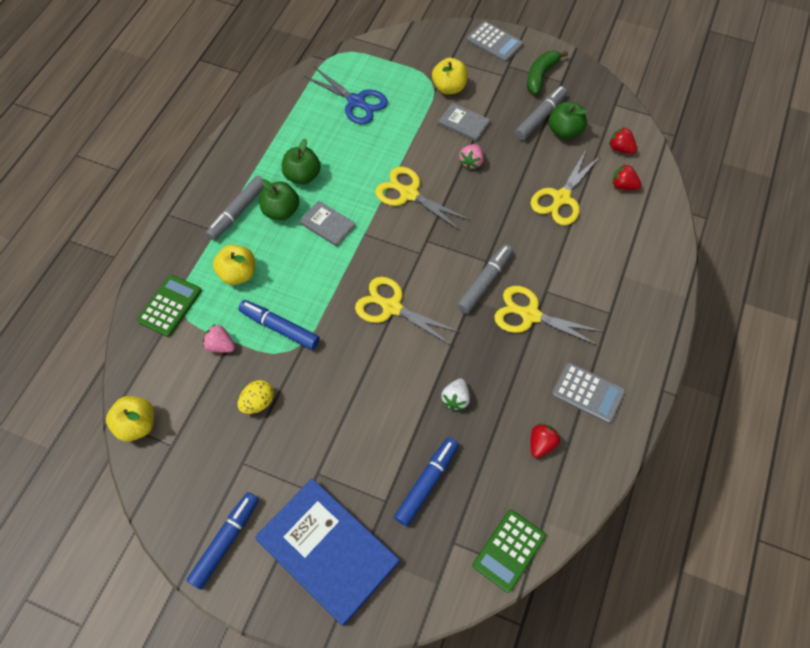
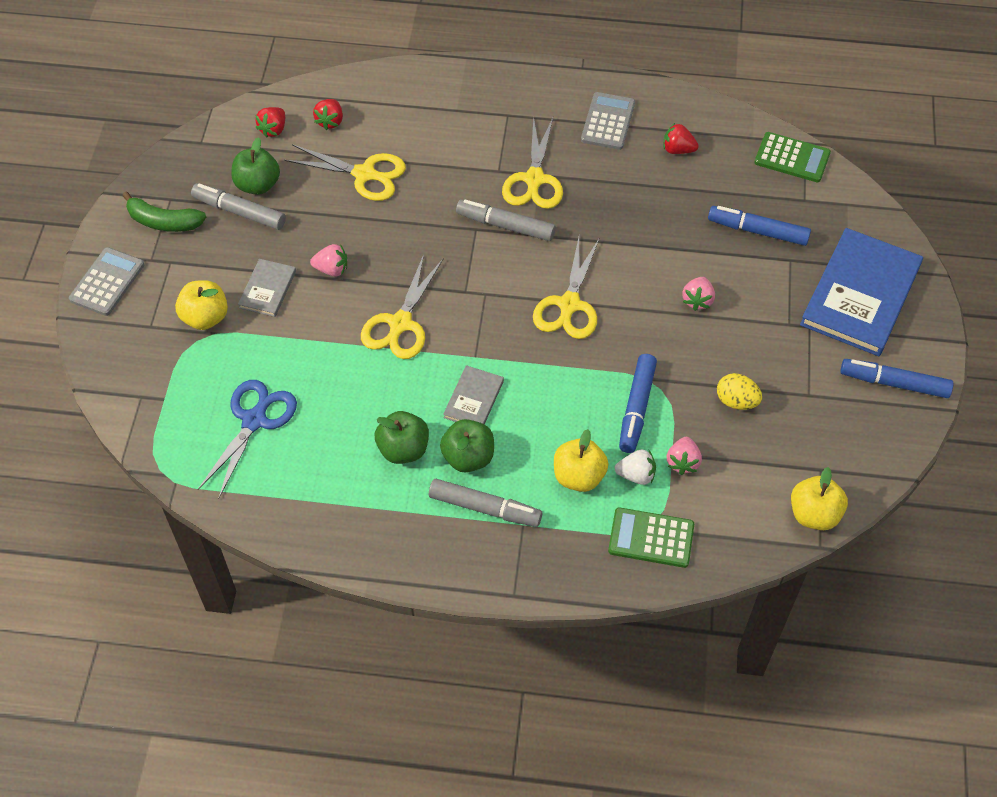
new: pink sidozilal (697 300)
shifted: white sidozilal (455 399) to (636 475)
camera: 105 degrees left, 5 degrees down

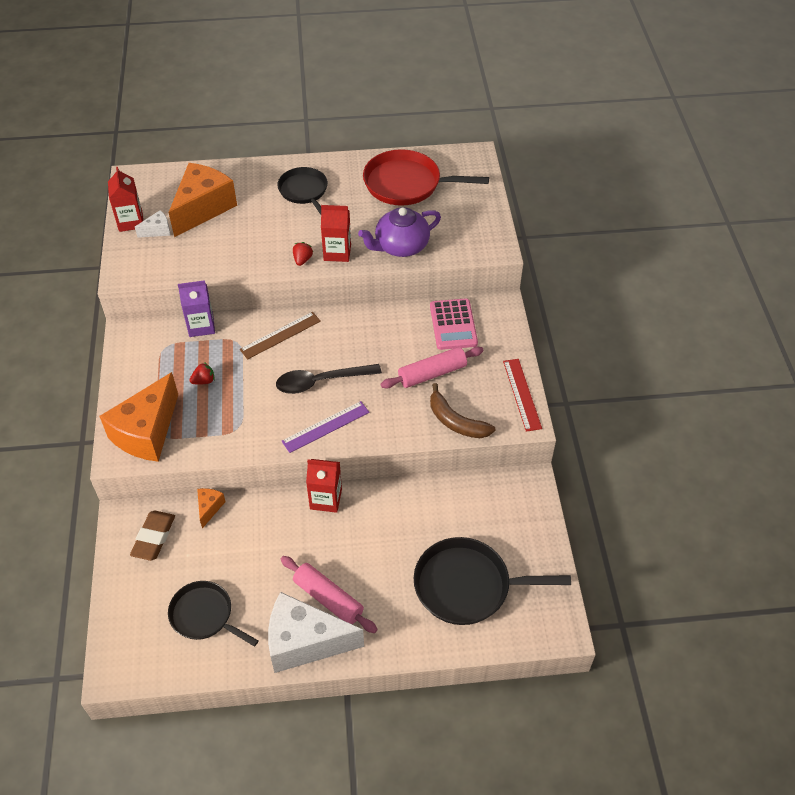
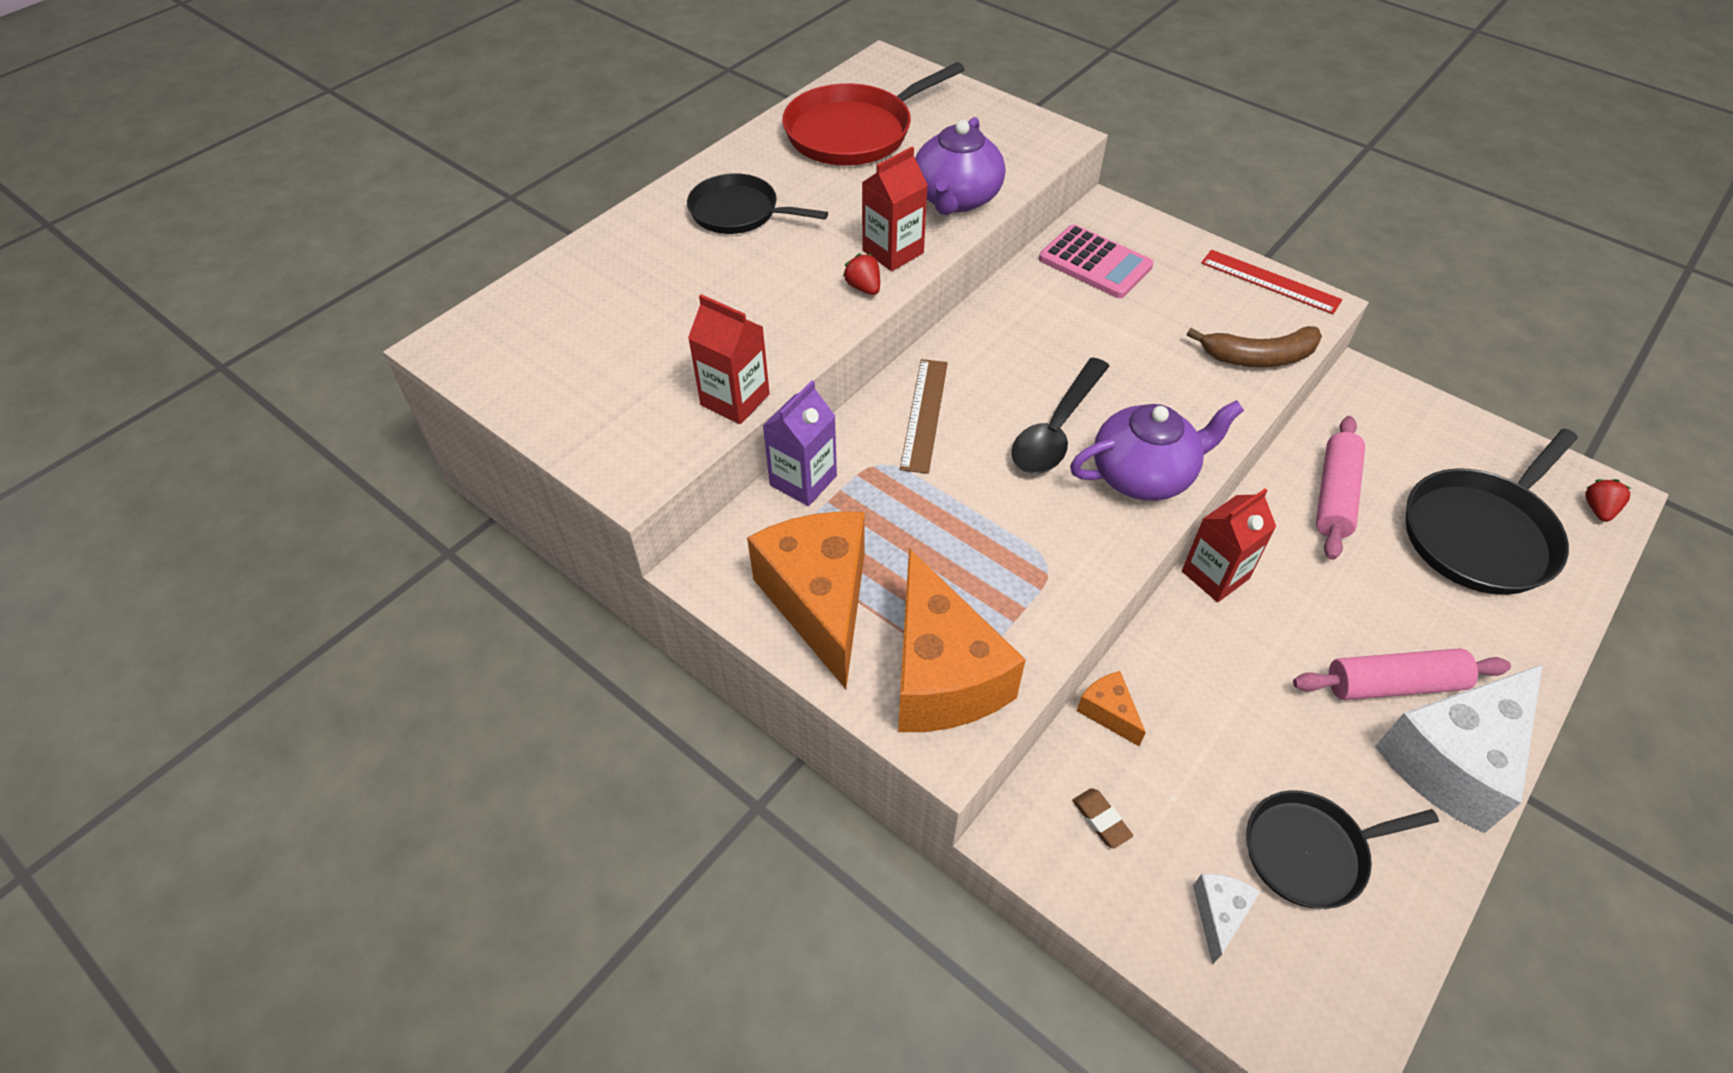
shifted: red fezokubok (130 222) to (735 400); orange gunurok (203 208) to (820 601); white gunurok (157 230) to (1218 915); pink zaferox (432 373) to (1334 495); red sidozilal (204 381) to (1597 509)
swapped: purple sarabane (326 427) to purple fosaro (1143 474)
scaled: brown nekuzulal (154 538) = (1101 820) x0.55
camera: 45 degrees left, 0 degrees up

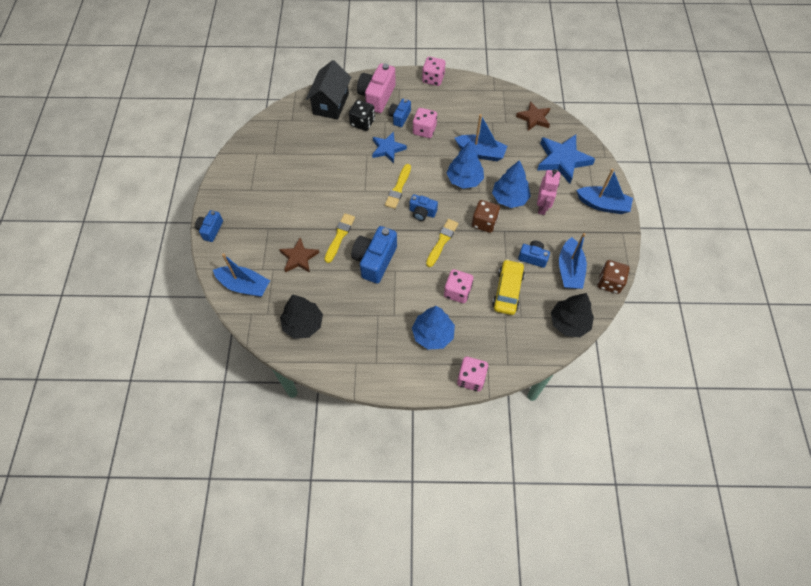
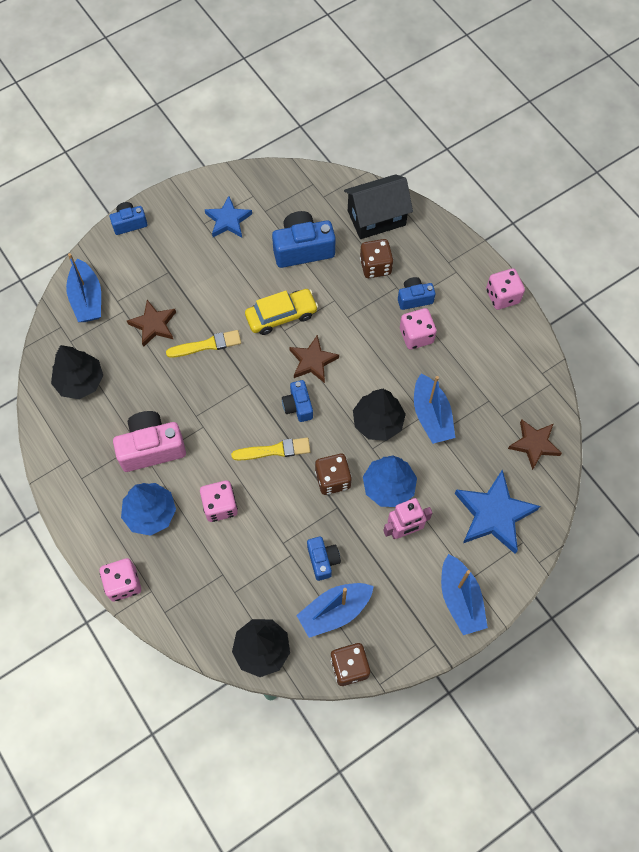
shifted: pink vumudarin (377 96) to (151 448); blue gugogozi (387 149) to (228 220); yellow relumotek (507 291) to (281 316); blue vumudarin (375 260) to (303 249)
swapped: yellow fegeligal (398 188) to brown gugogozi (313 361)
repainted: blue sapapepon (464 179) to black sapapepon (378 422); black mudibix (362 122) to brown mudibix (375 266)
camera: 55 degrees right, 5 degrees up

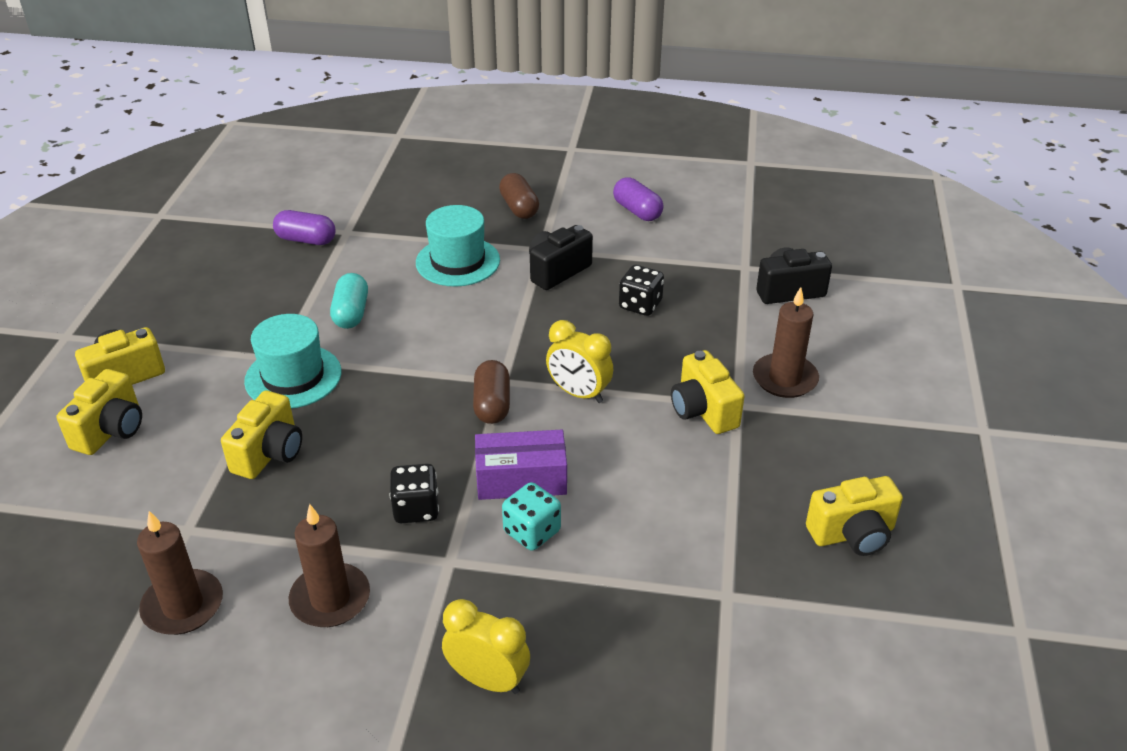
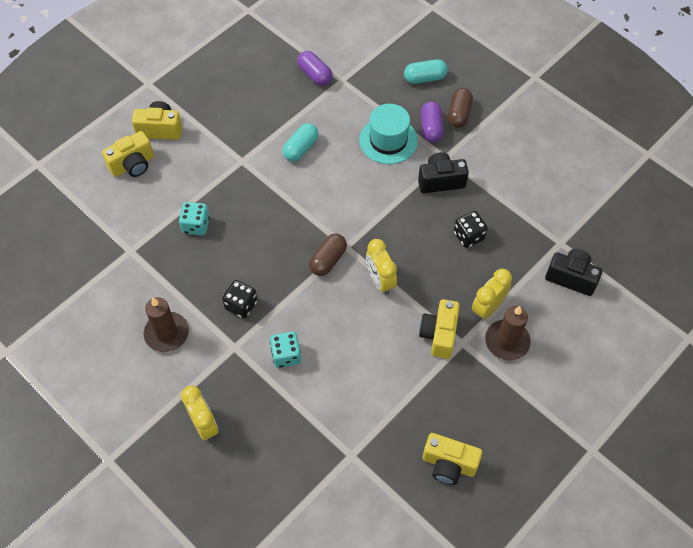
gone: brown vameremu (183 606); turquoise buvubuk (293 376); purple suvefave (521 479)
new: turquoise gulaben (425 78); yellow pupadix (487 308)
shifted: purple gulaben (637 211) to (431 128)
swapped: yellow vumudarin (269 453) to turquoise mudibix (196 225)
camera: 35 degrees right, 20 degrees up

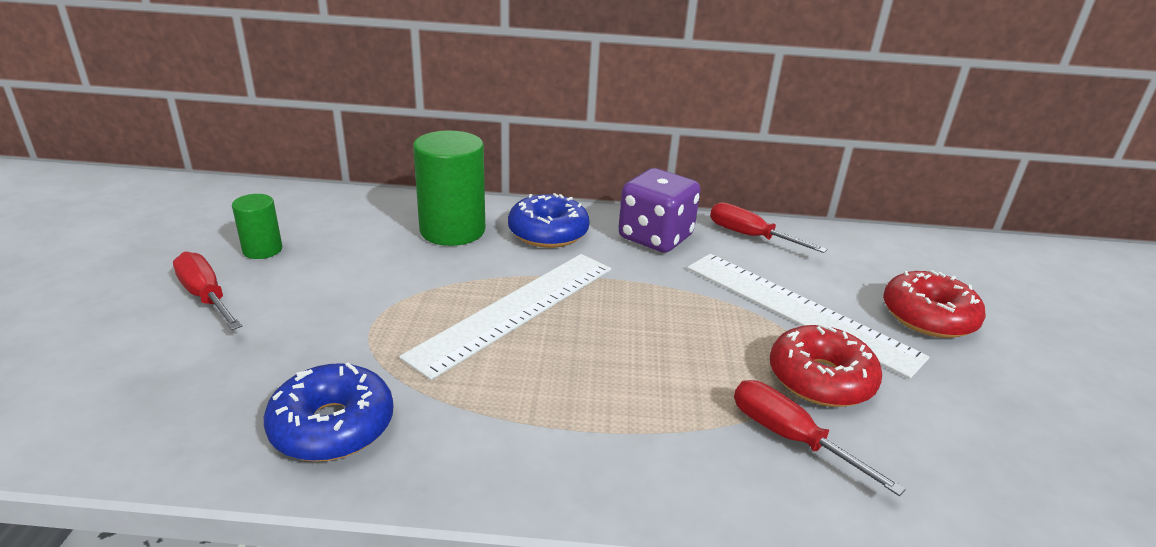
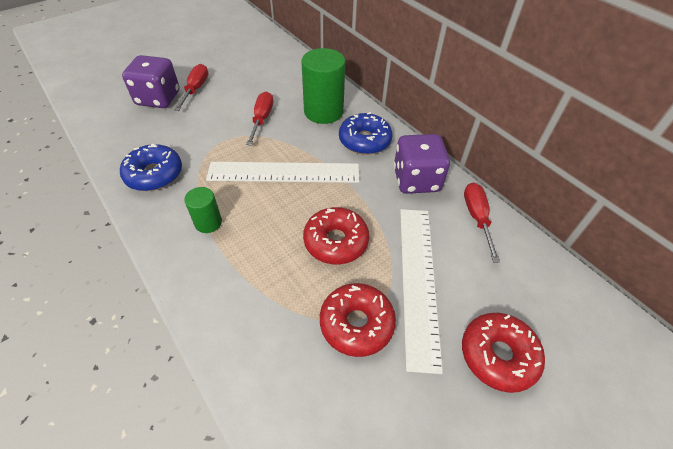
new: purple mudibix (158 98); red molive (336 241)
shifted: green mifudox (262 250) to (208 222); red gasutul (790 438) to (262 119)
camera: 50 degrees right, 20 degrees up

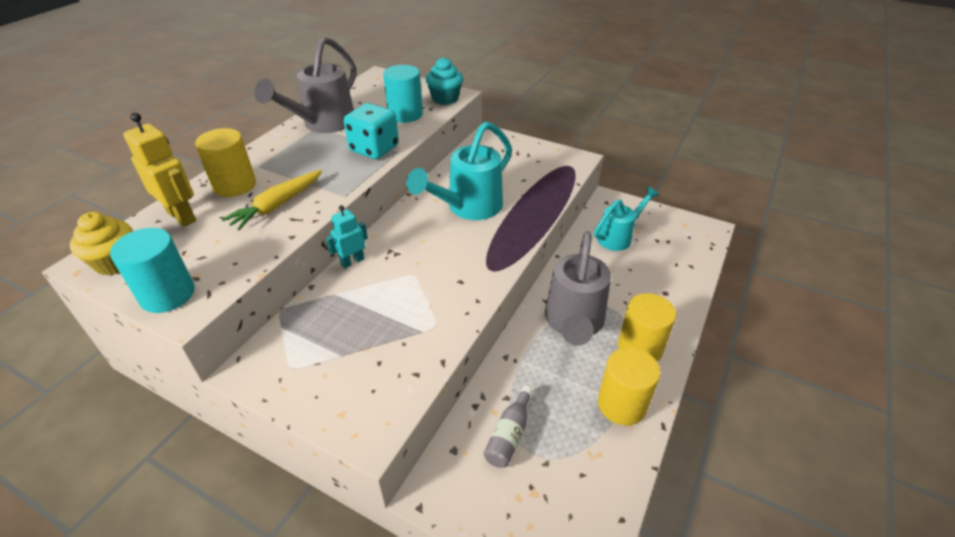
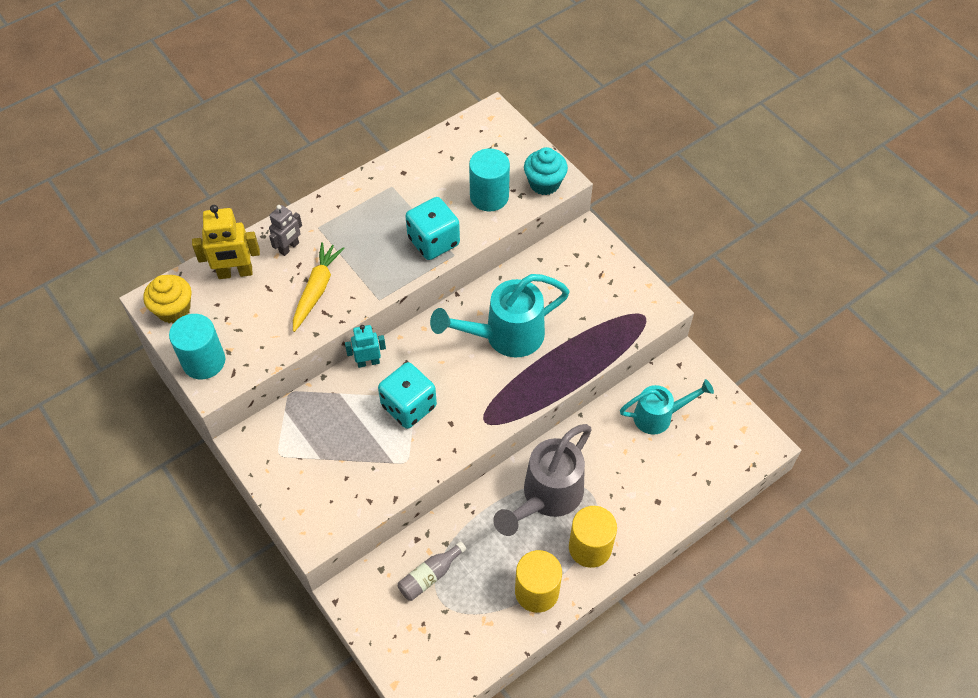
gone: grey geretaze (323 124)
new: turquoise mudibix (409 406)
swapped: yellow mifudox (235 185) to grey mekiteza (289 248)
rotated: yellow mekiteza (182 216) = (235 273) 105 degrees clockwise; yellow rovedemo (277 205) = (317 290) 135 degrees clockwise
camera: 25 degrees right, 15 degrees up

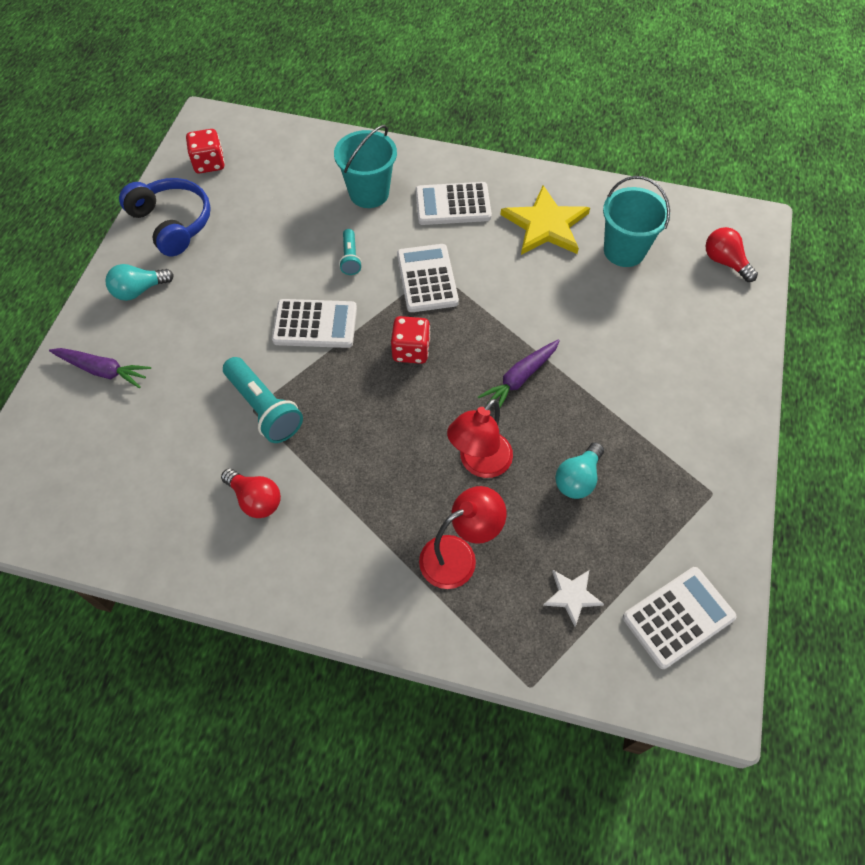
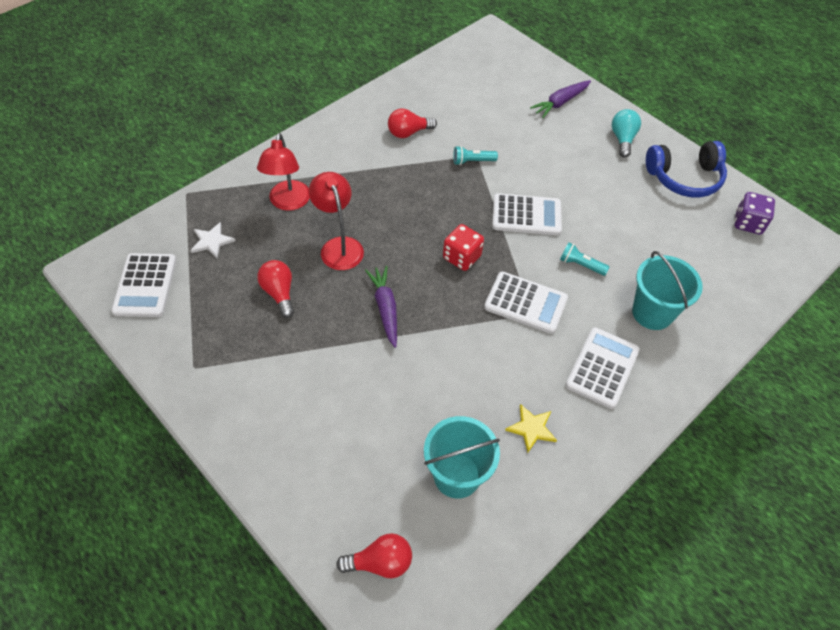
repainted: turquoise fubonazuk (578 479) to red fubonazuk (279 293); red mudibix (209 163) to purple mudibix (748 223)
rotated: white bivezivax (315 324) = (526 215) 120 degrees counterclockwise
scaled: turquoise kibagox (264 408) = (472 161) x0.56; yellow gugogozi (545 225) = (531 428) x0.52
camera: 120 degrees right, 5 degrees down

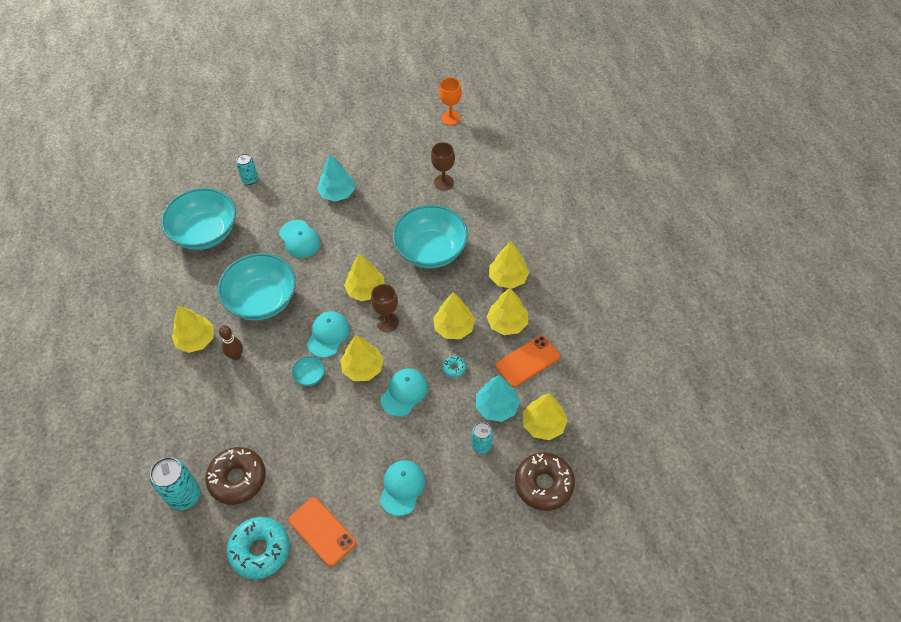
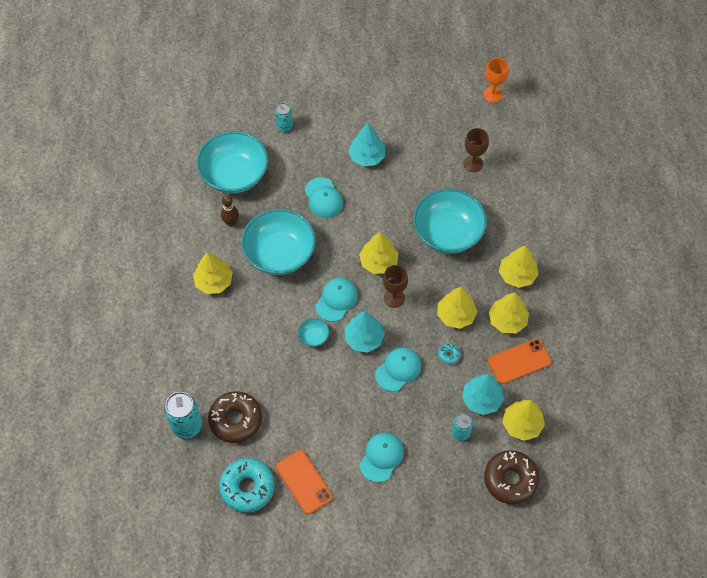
shifted: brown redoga (236 356) to (231 222)
repainted: yellow sapapepon (363 368) to turquoise sapapepon (364 338)
camera: 10 degrees right, 5 degrees up

